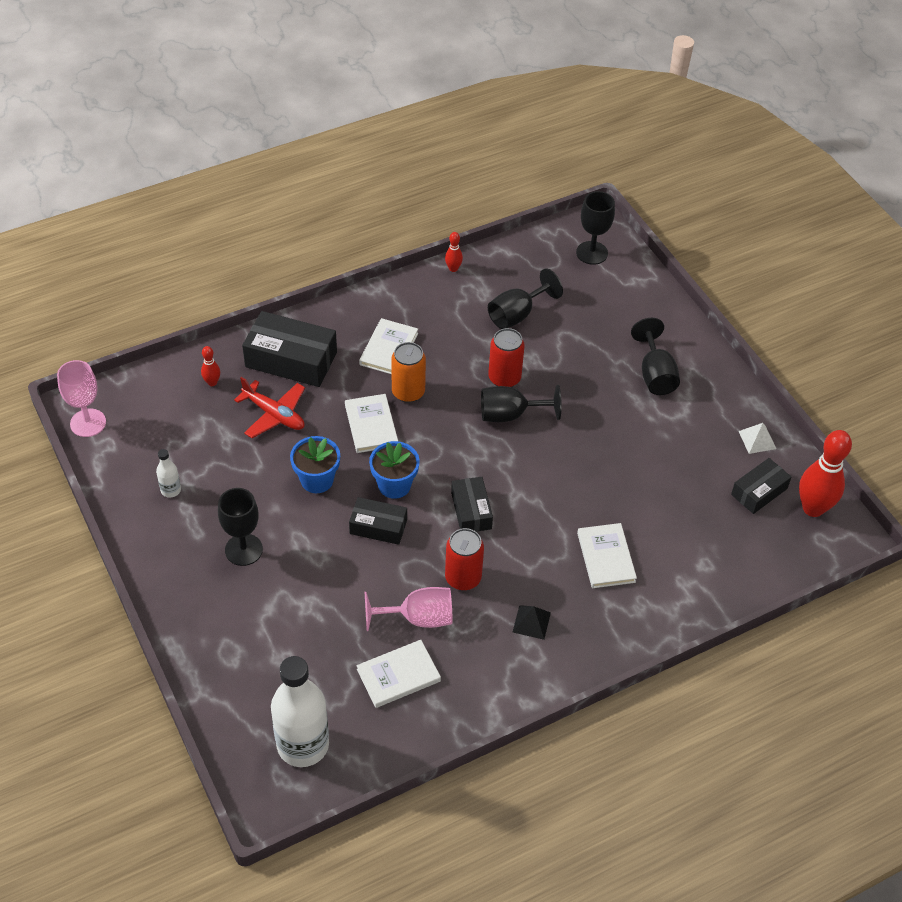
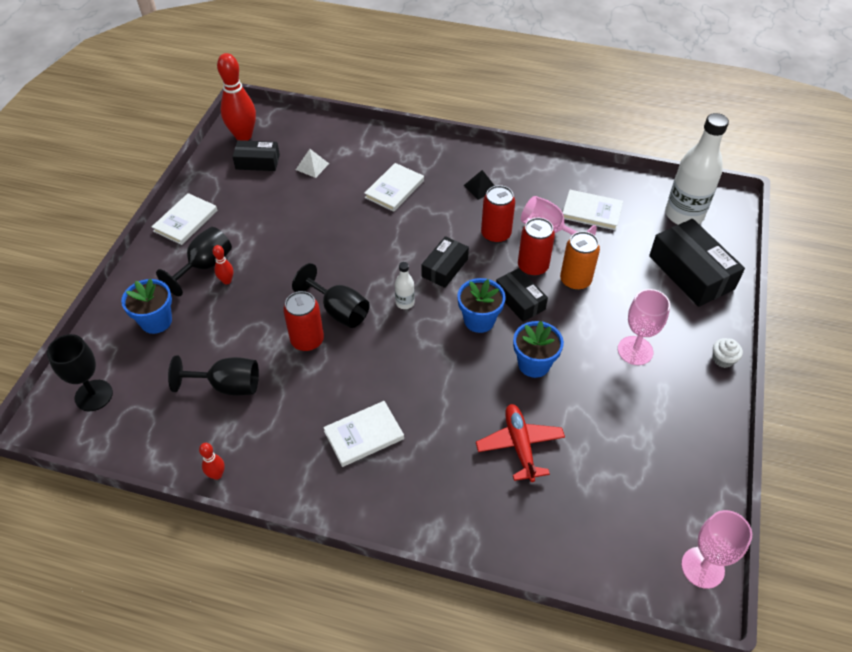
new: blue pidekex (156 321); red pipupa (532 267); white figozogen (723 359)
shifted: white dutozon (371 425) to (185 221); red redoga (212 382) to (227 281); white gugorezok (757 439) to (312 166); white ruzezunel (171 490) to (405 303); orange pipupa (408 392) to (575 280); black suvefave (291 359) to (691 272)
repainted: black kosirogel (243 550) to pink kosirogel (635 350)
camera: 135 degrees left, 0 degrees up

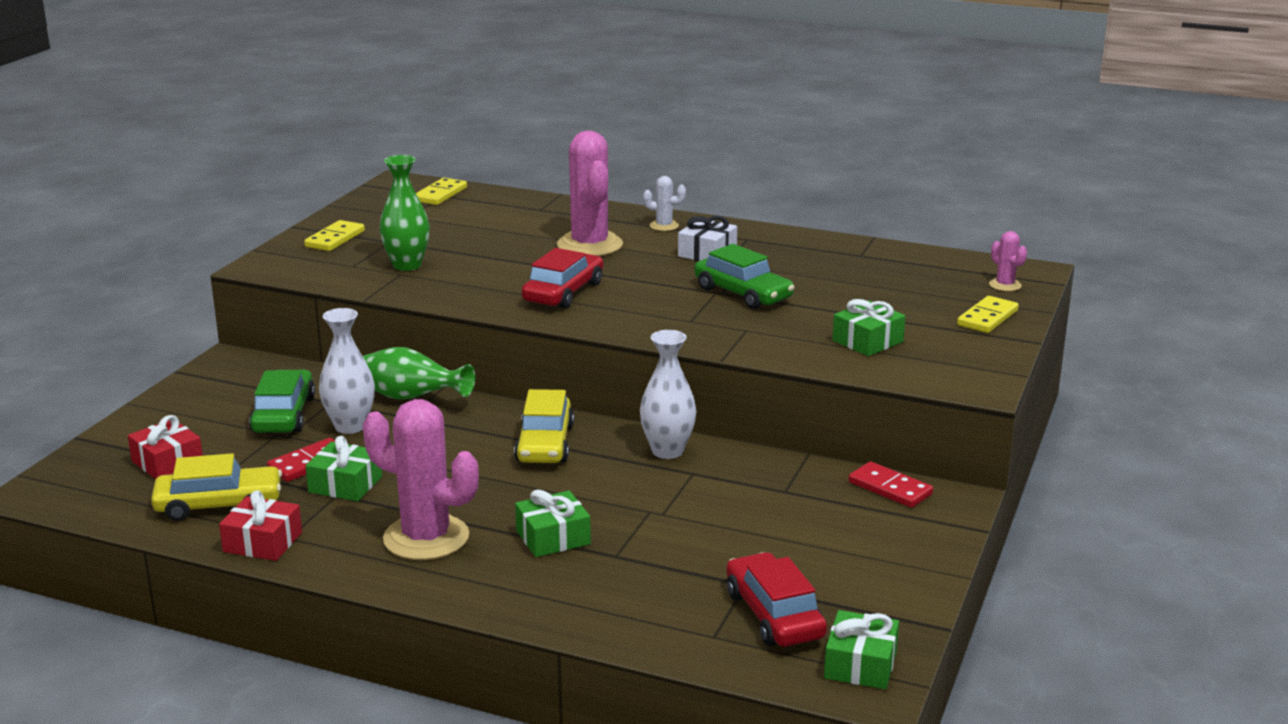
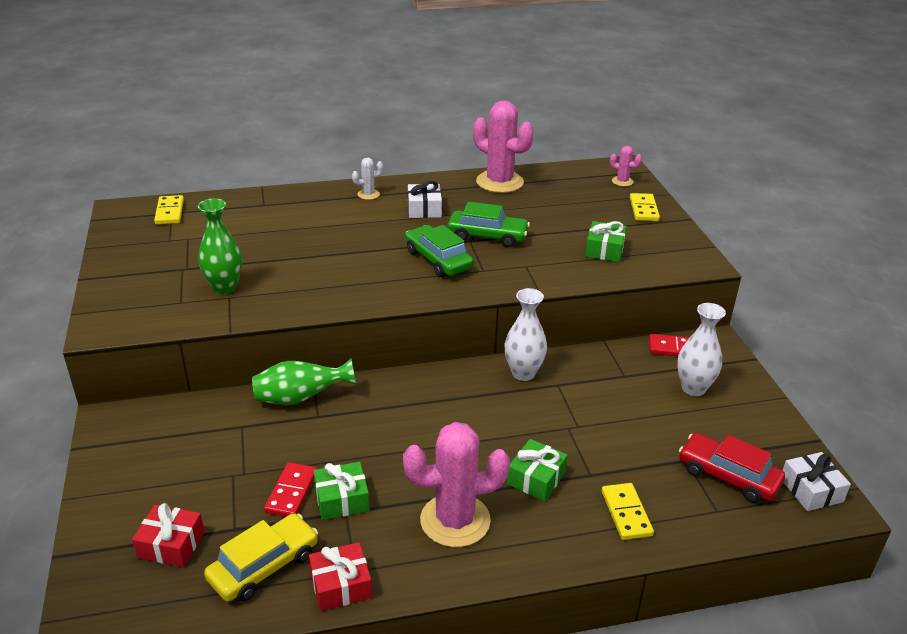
gone: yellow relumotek (545 444); red relumotek (563 292)
shifted: green relumotek (284 415) to (438 260); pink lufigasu (590 245) to (499 182); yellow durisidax (335 239) to (626 513); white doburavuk (350 426) to (693 388)
repainted: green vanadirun (860 664) to white vanadirun (811 490)
camera: 35 degrees left, 10 degrees up

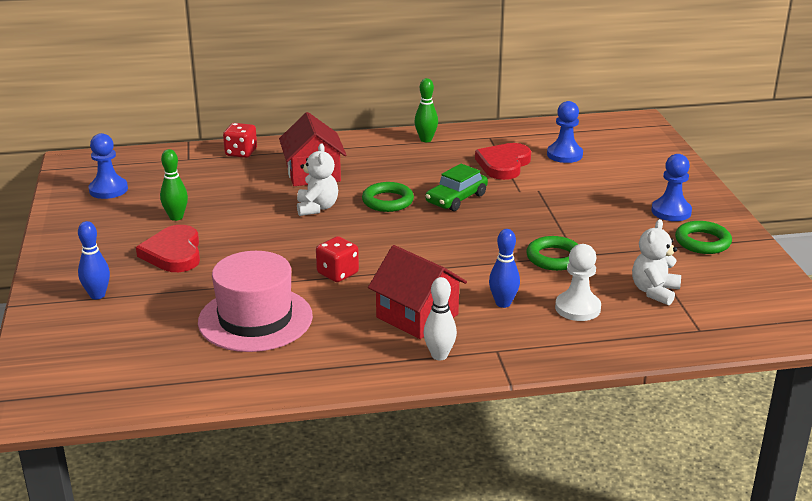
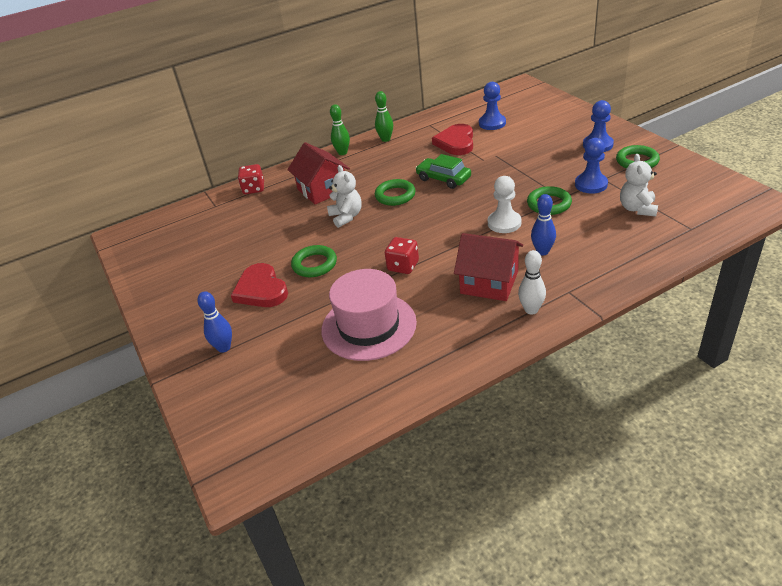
new: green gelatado (314 264)
shifted: green redoga (176 217) to (342 153); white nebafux (577 308) to (504 223); blue nebafux (108 190) to (591 184)
rotated: green relumotek (456 198) = (443 179) 105 degrees clockwise
camera: 15 degrees left, 10 degrees up

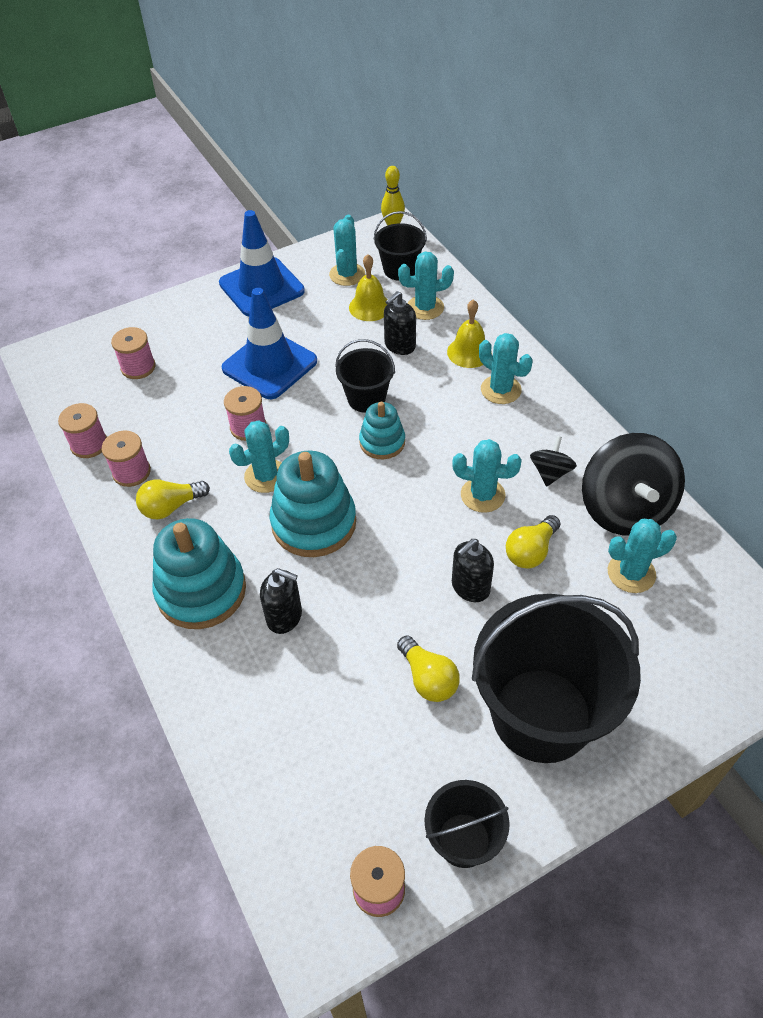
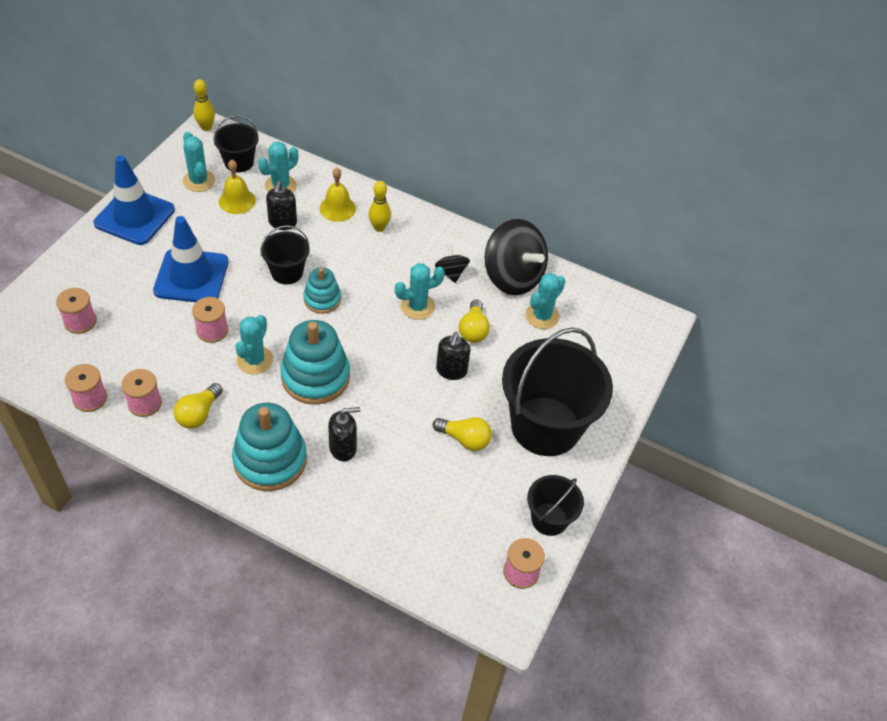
swapped: turquoise lufigasu (501 390) to yellow redoga (379 228)
camera: 40 degrees left, 0 degrees up

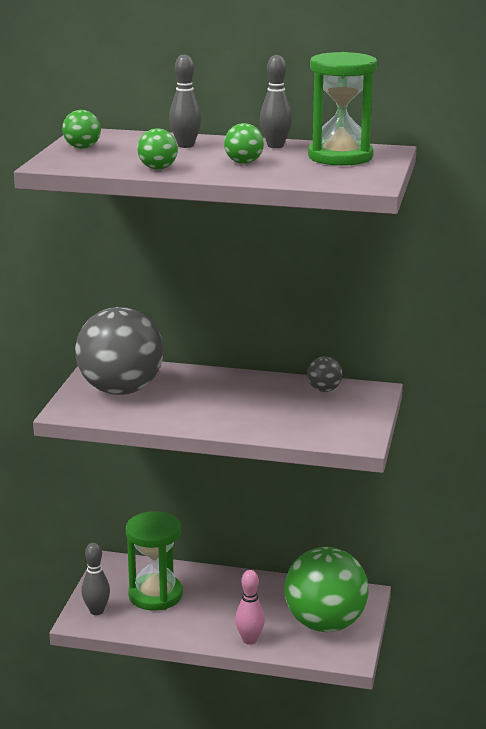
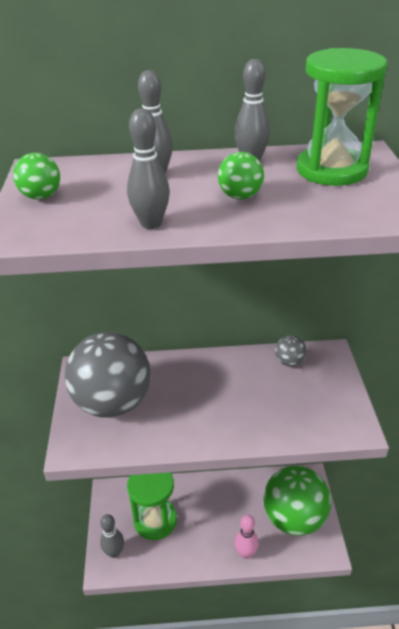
swapped: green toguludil (158 168) to grey redoga (151 223)
camera: 15 degrees left, 15 degrees up

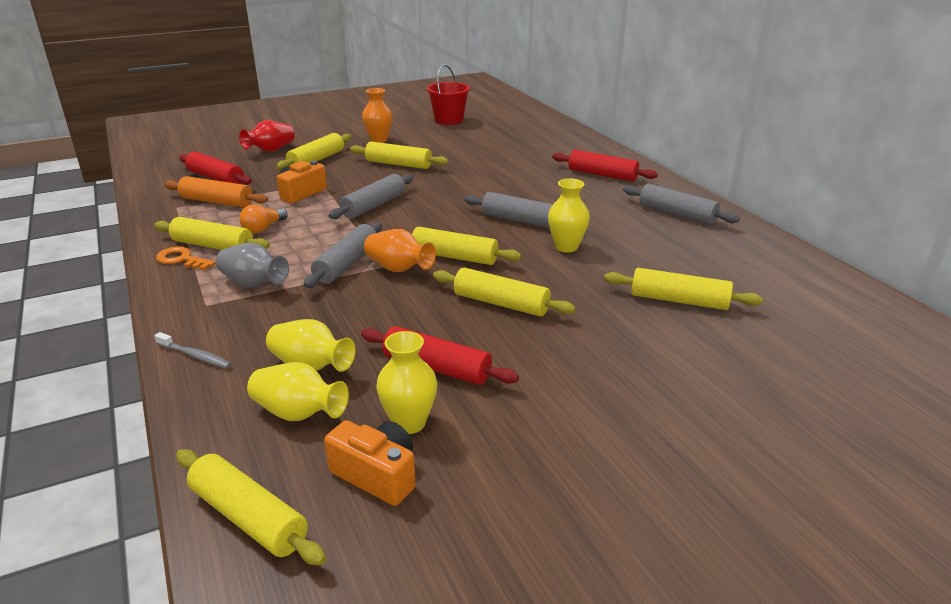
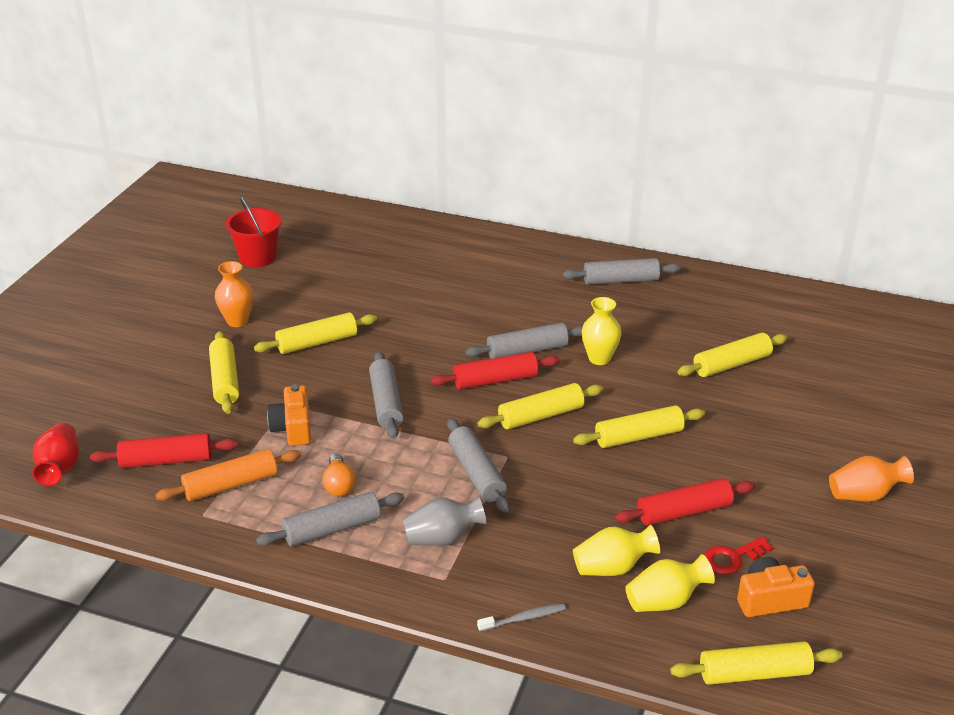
gone: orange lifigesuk (182 259)
shifted: red doburavuk (270 150) to (60 468); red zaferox (602 175) to (495 380); orange doburavuk (398 269) to (864 495)
swapped: yellow doburavuk (409 423) to red lifigesuk (732 558)
repainted: yellow zaferox (213 246) to grey zaferox (332 529)
camera: 45 degrees left, 5 degrees up

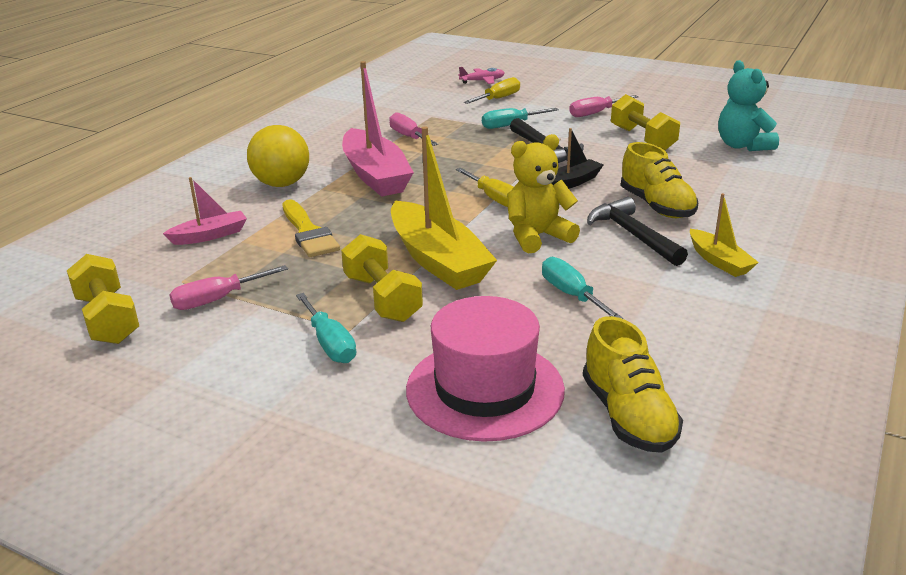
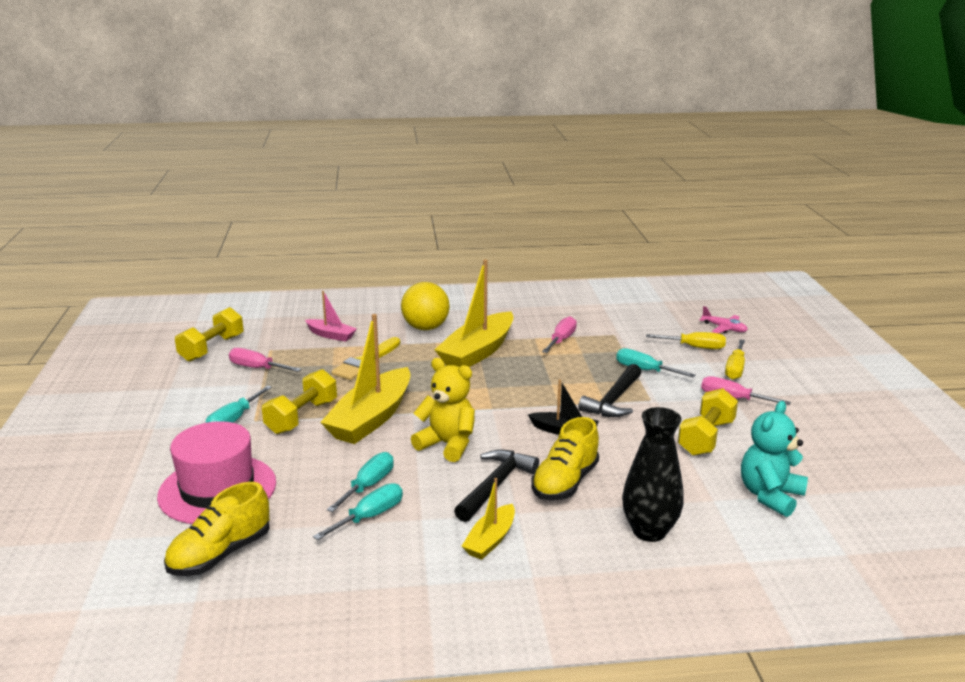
new: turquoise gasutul (370 516); black doburavuk (649 531)
shifted: yellow gasutul (494 198) to (735 369)
repainted: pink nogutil (375 175) to yellow nogutil (478 352)
camera: 55 degrees right, 5 degrees down

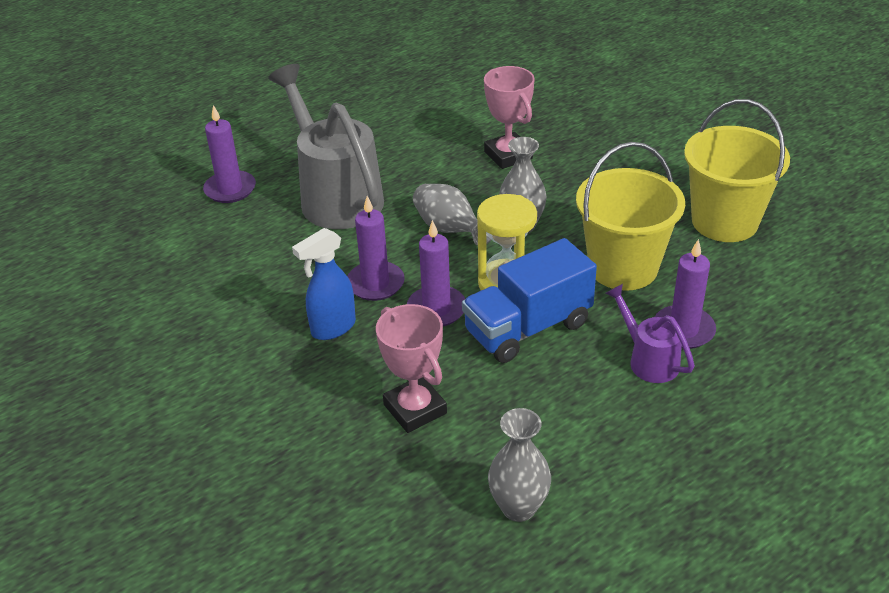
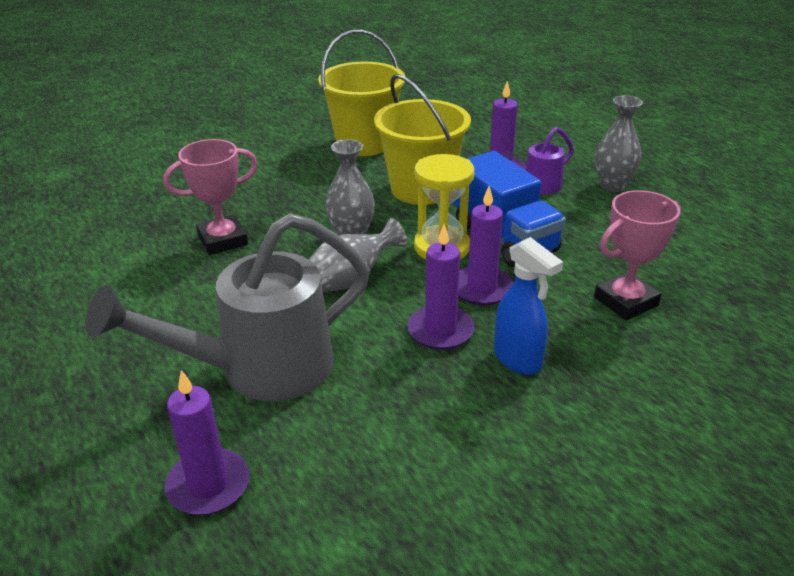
shifted: grey doburavuk (518 507) to (612 186)
camera: 90 degrees left, 5 degrees down

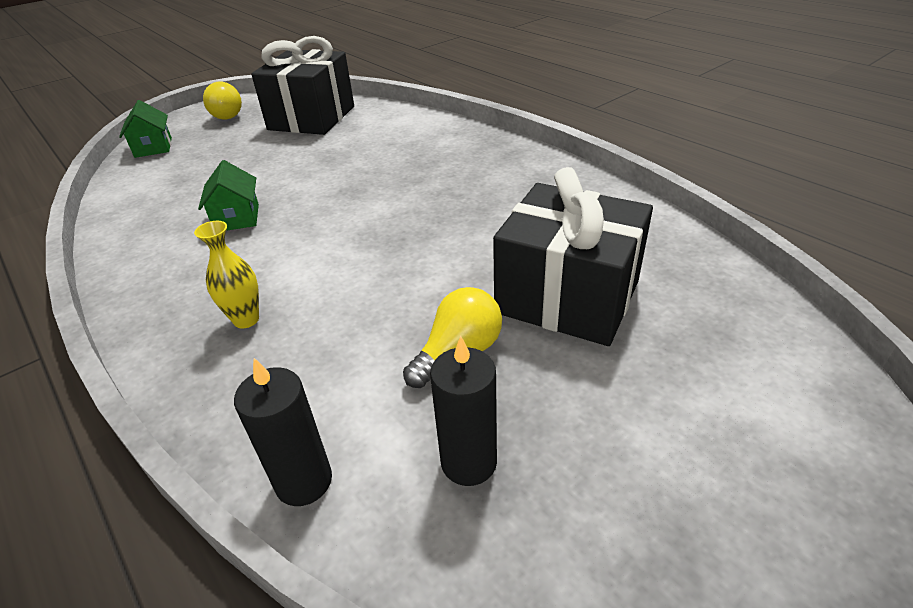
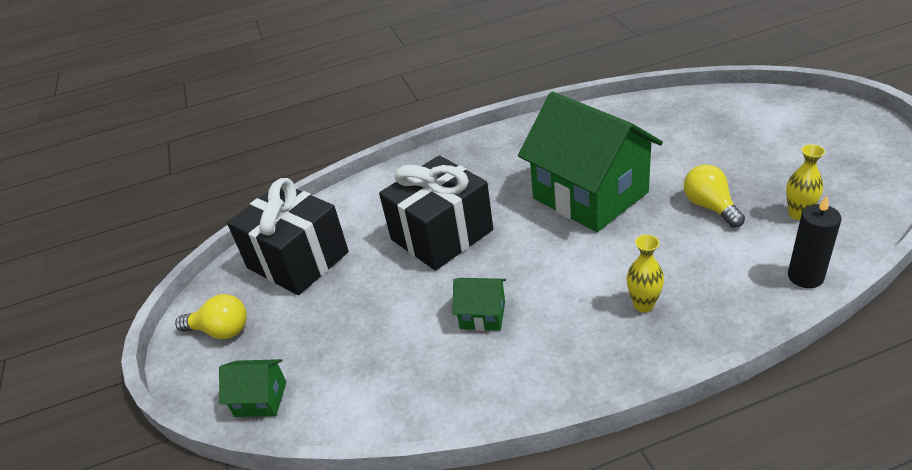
new: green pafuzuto (590 195)
shifted: black vanadirun (567 297) to (442 235)
swapped: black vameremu (468 462) to yellow doburavuk (798 214)
camera: 65 degrees left, 0 degrees up

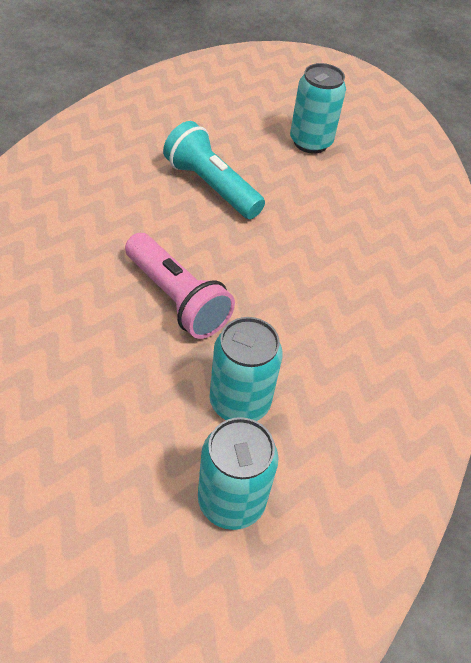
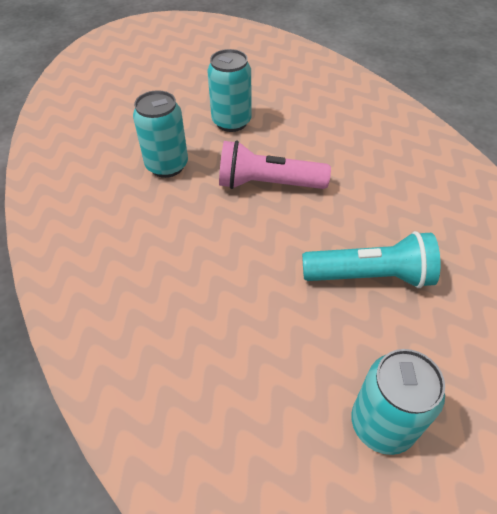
shifted: turquoise pipupa (231 501) to (231 122)
camera: 140 degrees right, 0 degrees up

